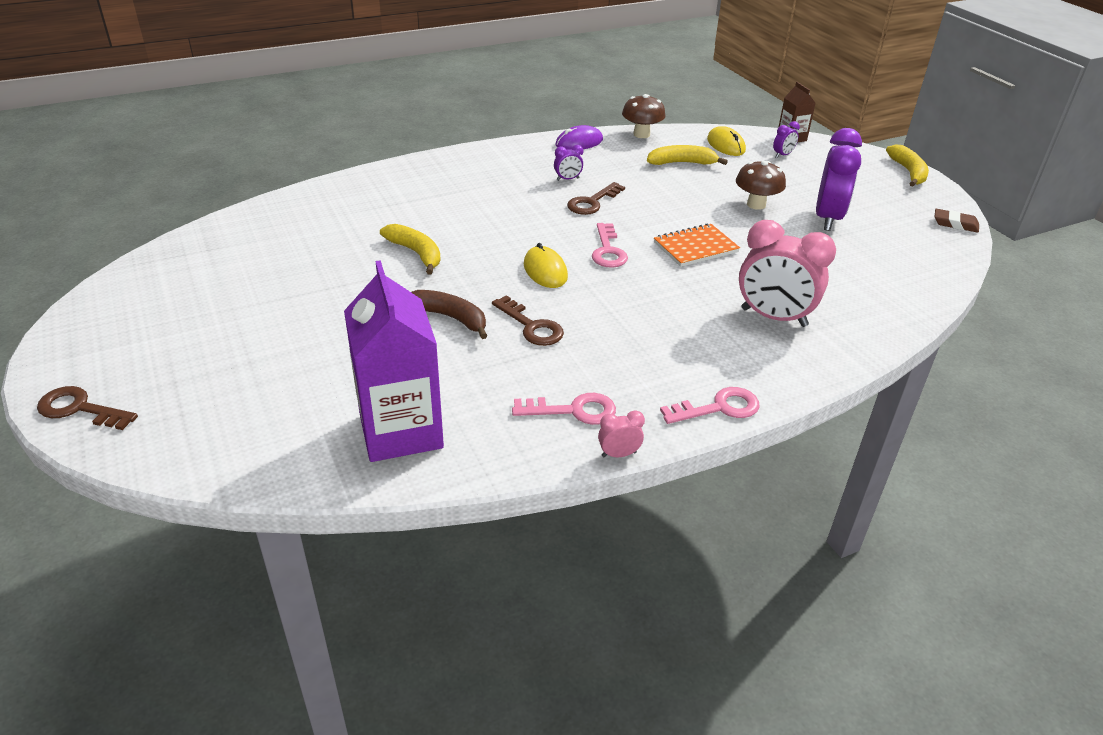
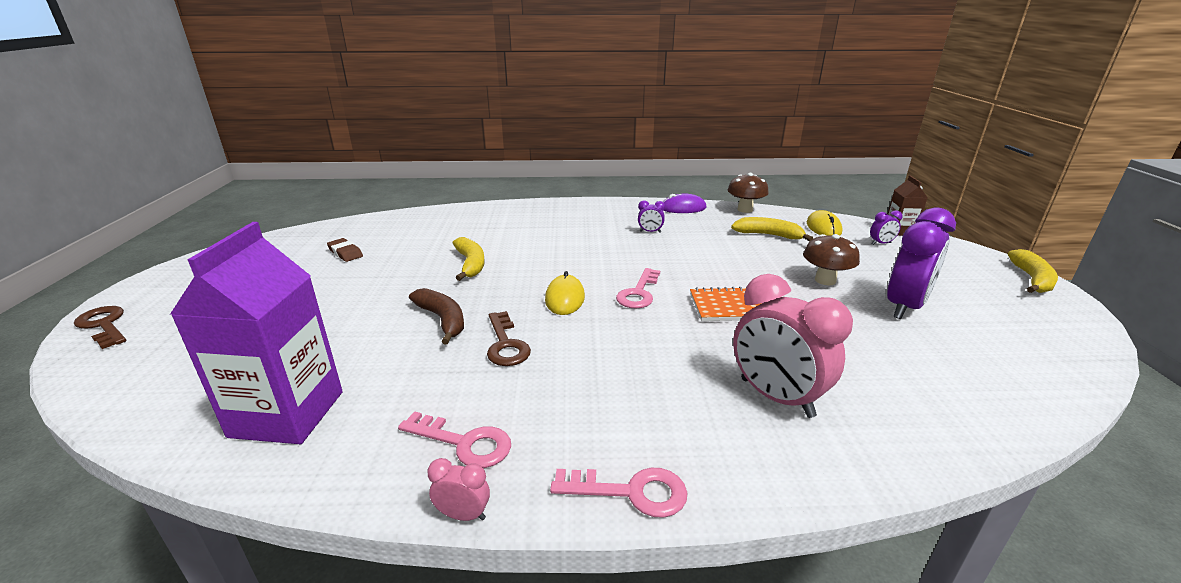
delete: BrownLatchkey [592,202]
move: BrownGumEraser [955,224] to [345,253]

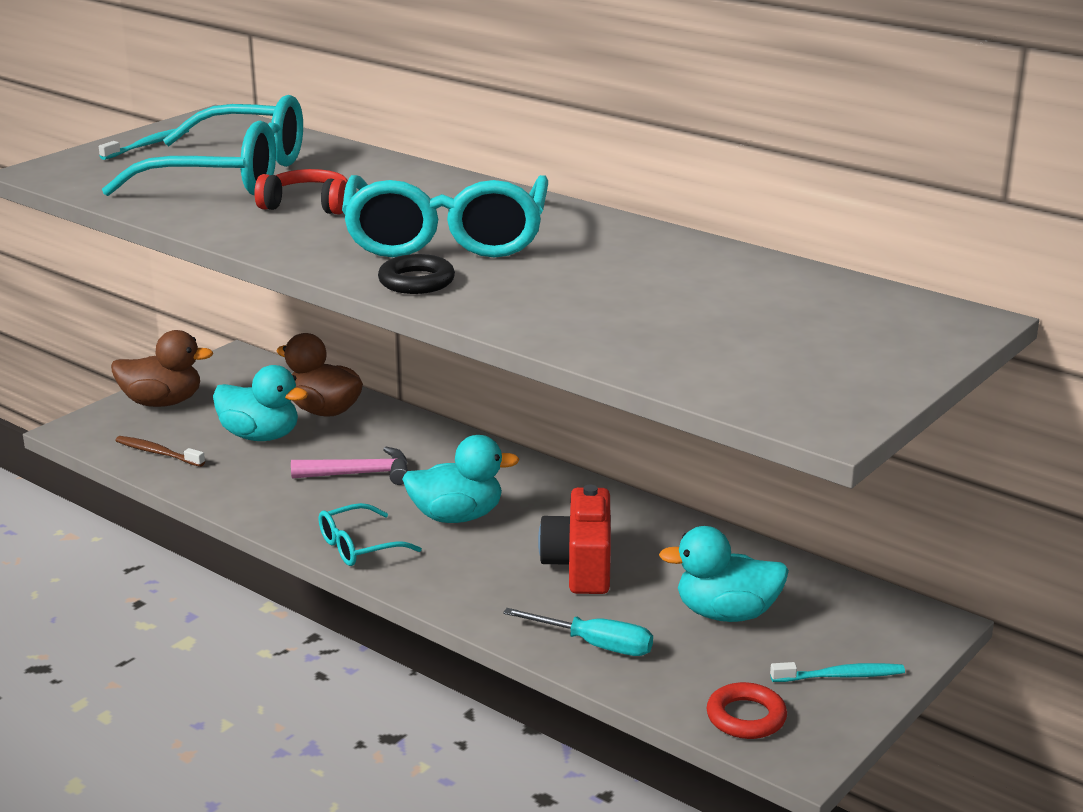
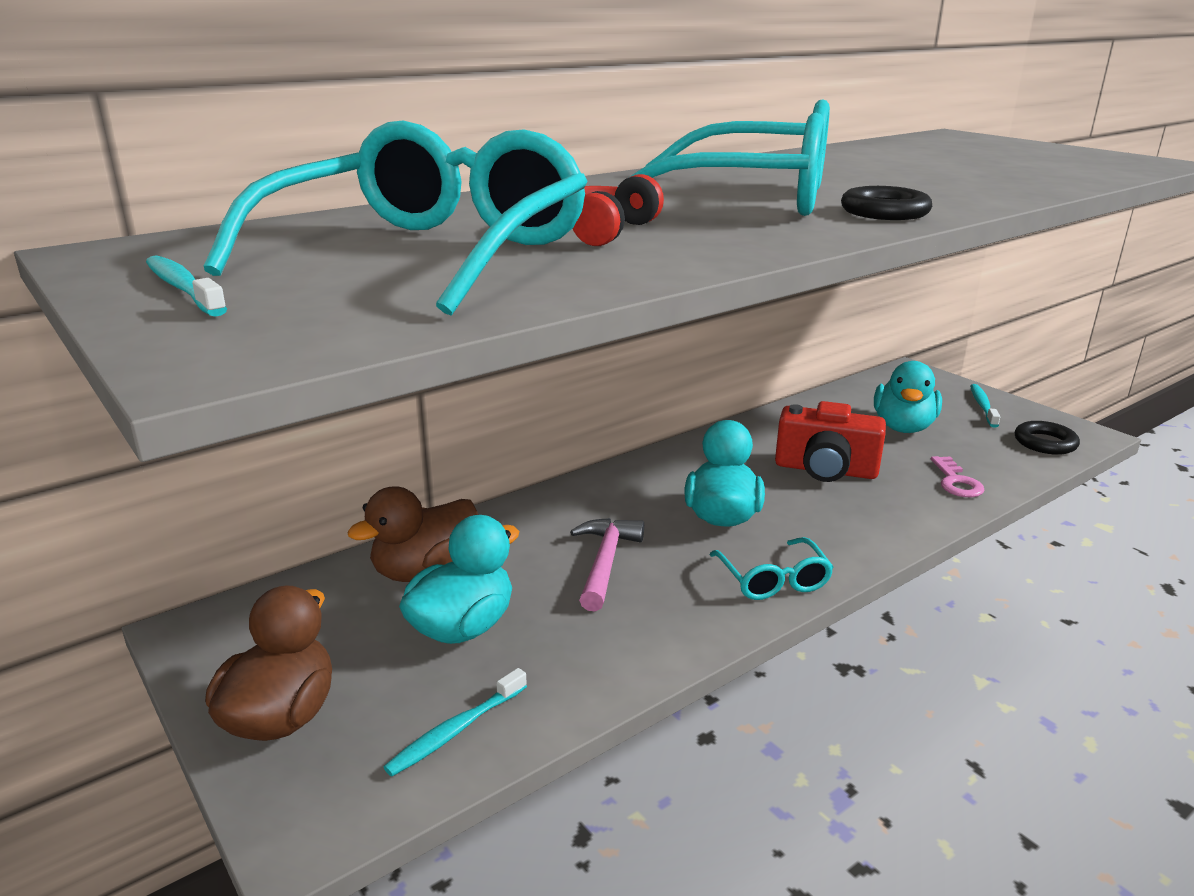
replace: TurquoiseHandScrewdriver [595,645] to PinkLatchkey [956,482]
recolor: BrownDentalBrush [157,453] to TurquoiseDentalBrush [456,730]; CrimsonRing [746,717] to EbonyRing [1045,443]

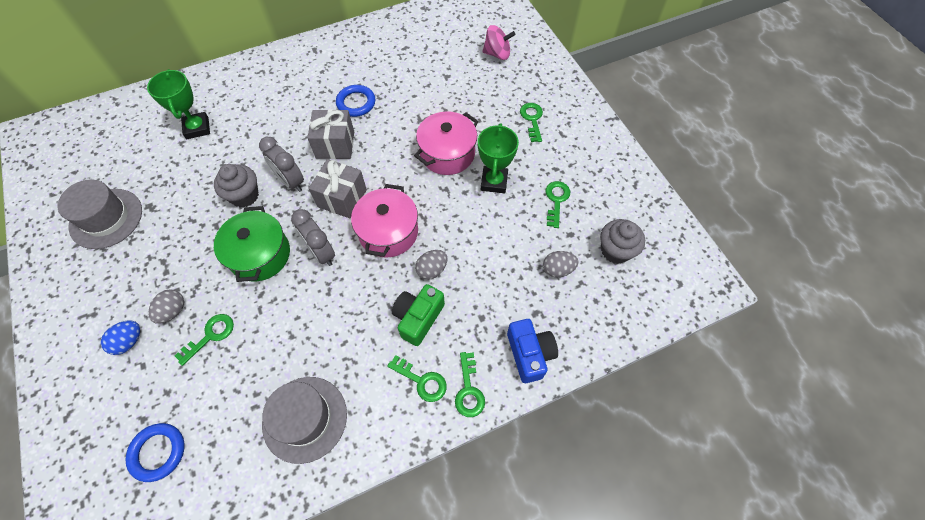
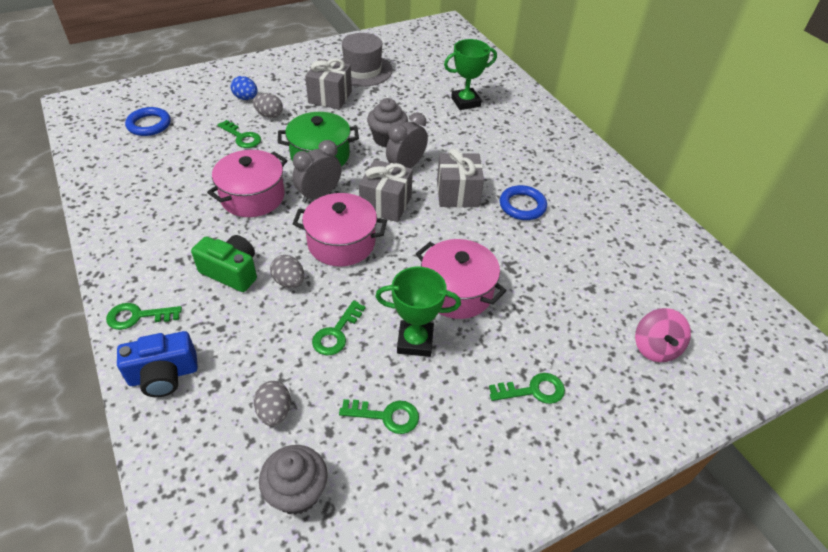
delete: GrayHat [305,419]
insert: PinkPot [252,197]; GrayGift [330,97]
move: LeafGreenLatchkey [422,381] to [336,333]

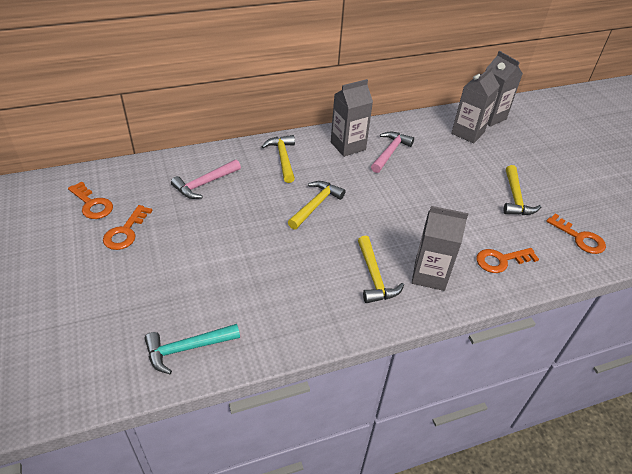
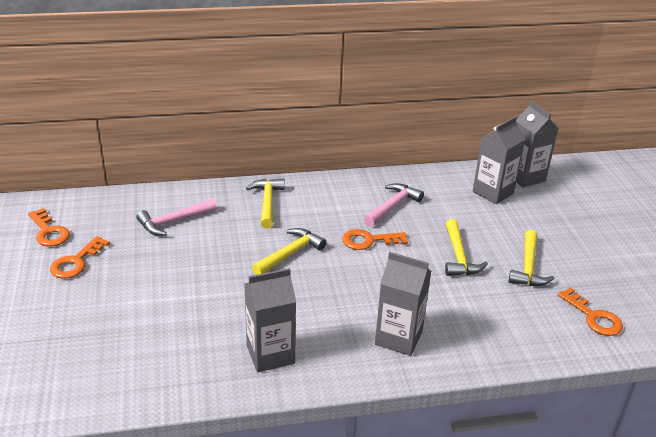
delete: TurquoiseCarpenter'sHammer [187,348]
move: GrayCarton [348,146] to [270,354]; OrangeLatchkey [501,260] to [369,240]; YellowCarpenter'sHammer [374,277] to [458,256]

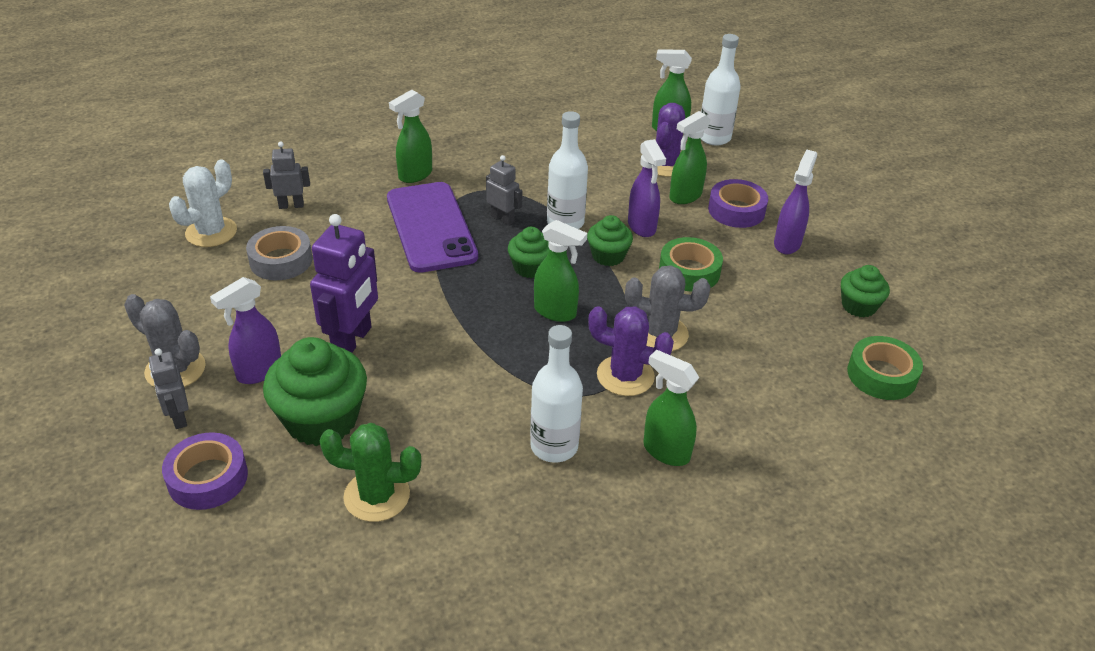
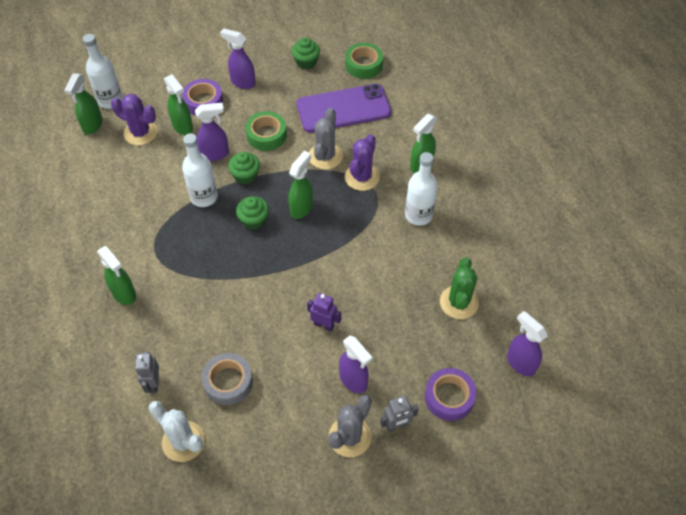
delete: LeafGreenMuffin [321,419]; GrayRobot [503,219]
insert: VioletSprayer [520,363]
move: VioletPhone [431,227] to [343,109]
resize: VioletRobot [352,340] = [324,325] x0.56

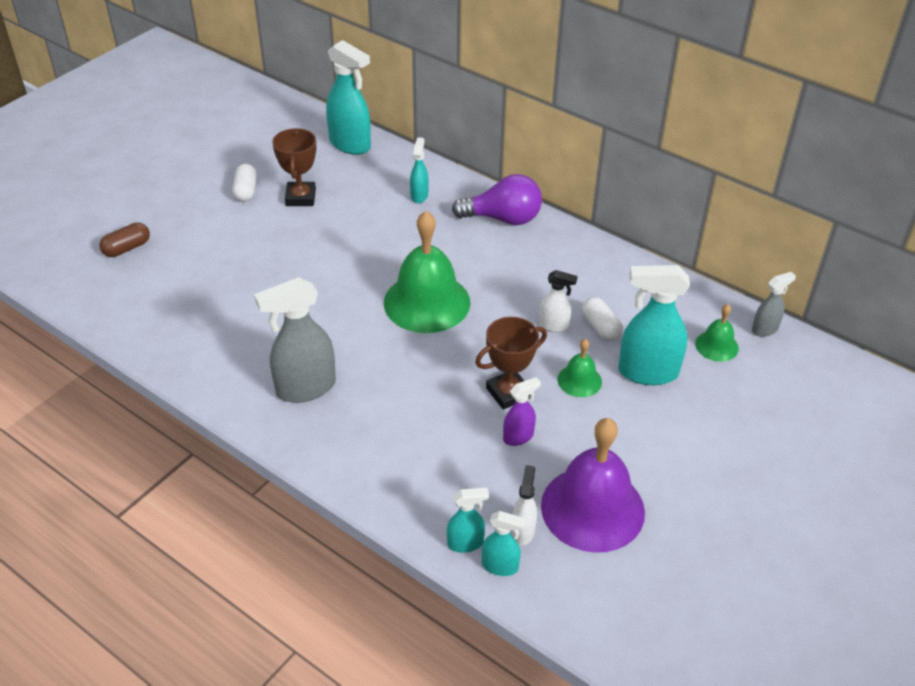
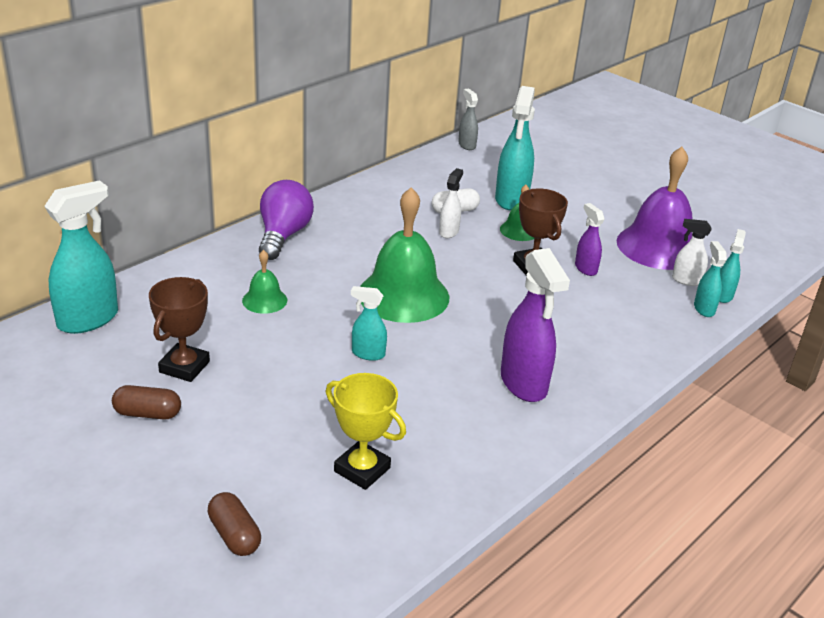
insert: YellowTrophy [362,469]
move: LeafGreenHandBell [716,346] to [264,300]; TurquoiseSprayer [419,195] to [368,354]
recolor: SnowWhitePill [246,191] to BrownPill [147,413]; GraySprayer [305,388] to VioletSprayer [524,384]
rotate: BrownTrophy [300,197] = [184,367] 75 degrees counterclockwise

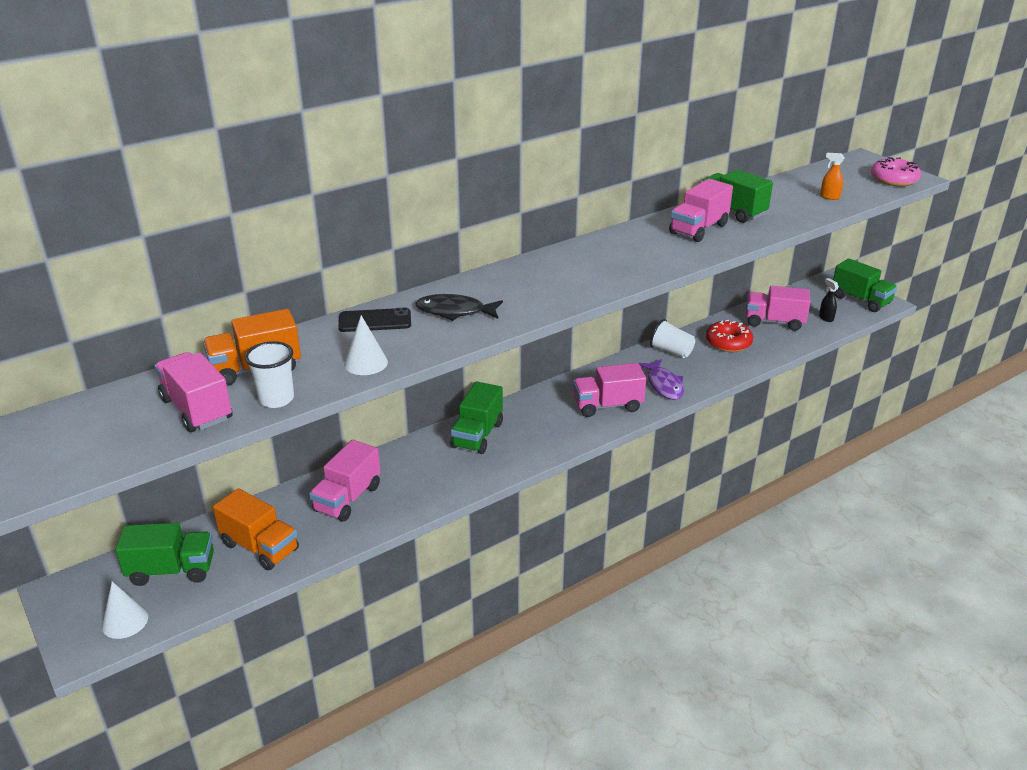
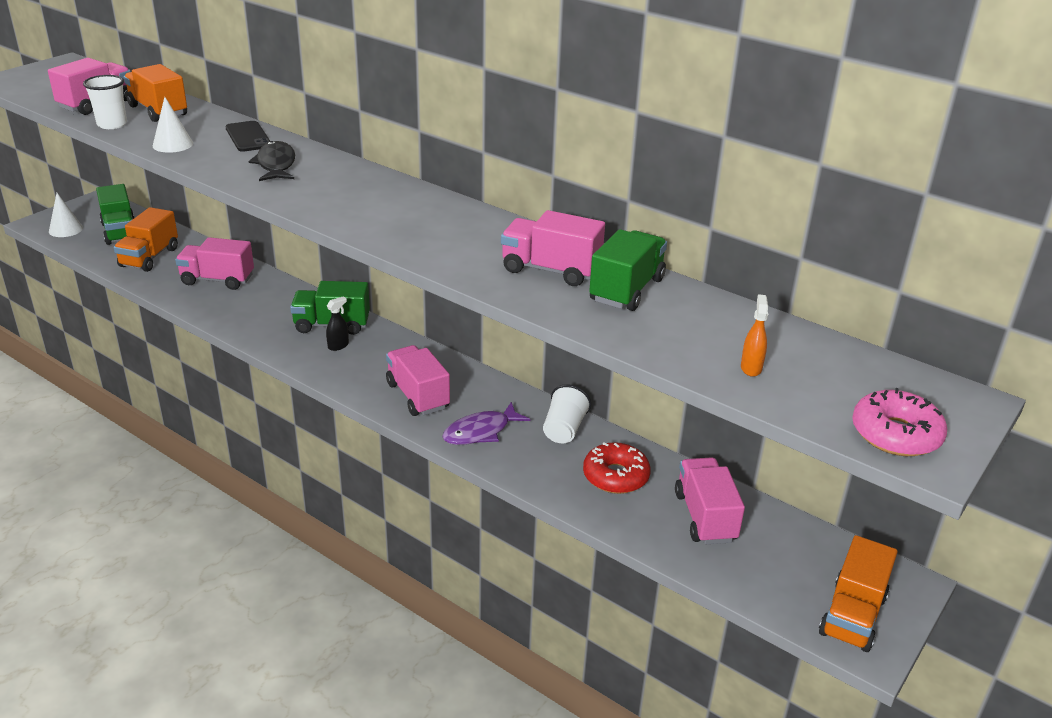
move: EbonySprayer [826,318] to [338,346]
recolor: LeafGreenTruck [860,300] to OrangeTruck [852,615]

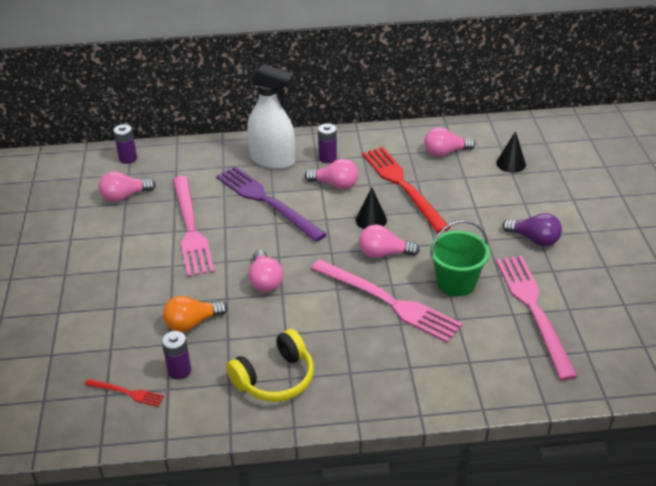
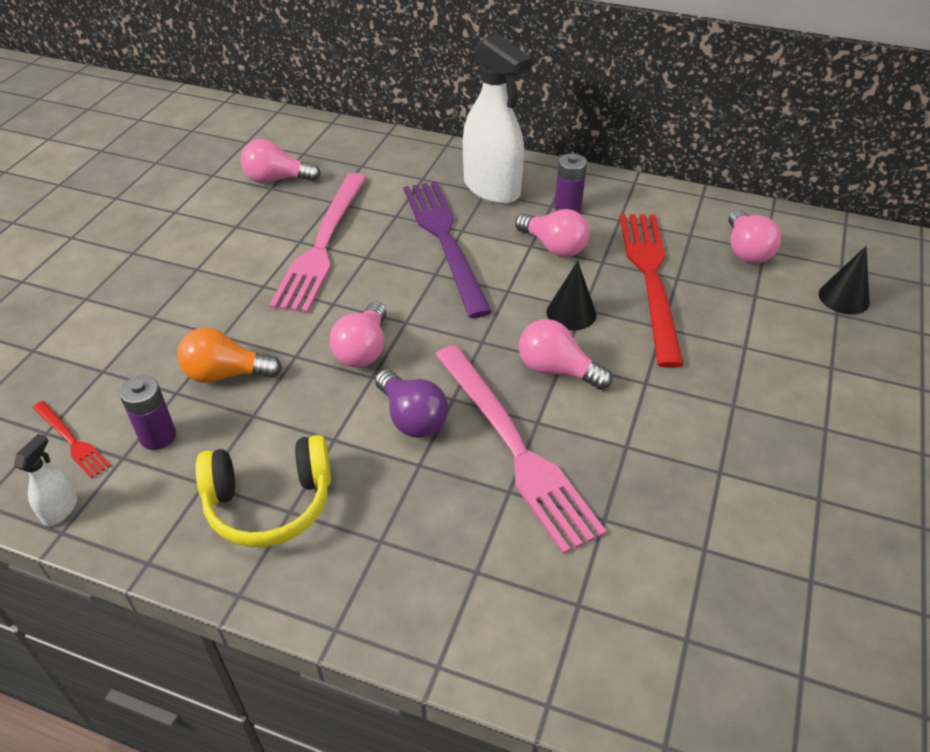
delete: VioletAaBattery [128,158]; LeafGreenPail [456,282]; PinkFork [534,310]
insert: SnowWhiteSprayer [60,509]
move: VioletBulb [534,239] to [412,418]
rotate: PinkBulb [445,152] = [746,250] 105 degrees counterclockwise

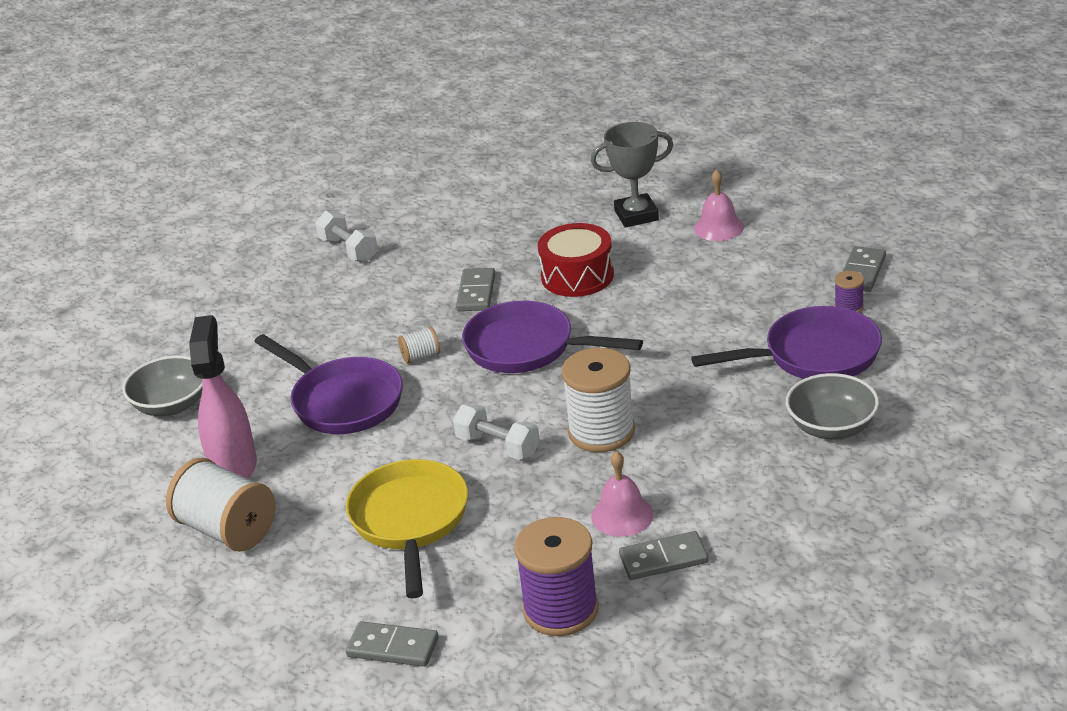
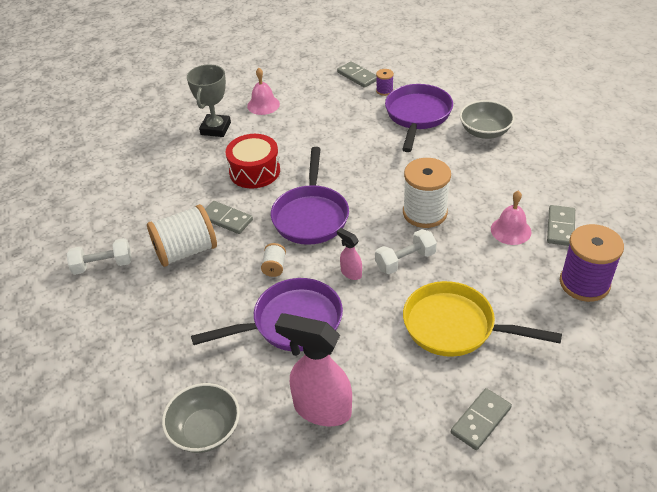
insert: PinkSprayer [351,273]
move: SnowWhiteReelOfThread [227,530] to [186,251]; GrayDominoTile [393,647] to [480,420]
rotate: VioletSkillet [527,348] = [311,216] 45 degrees counterclockwise

